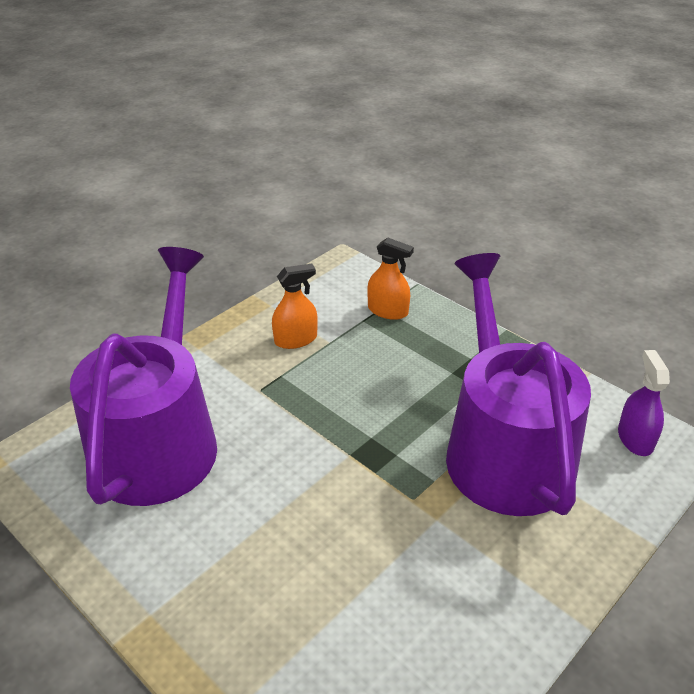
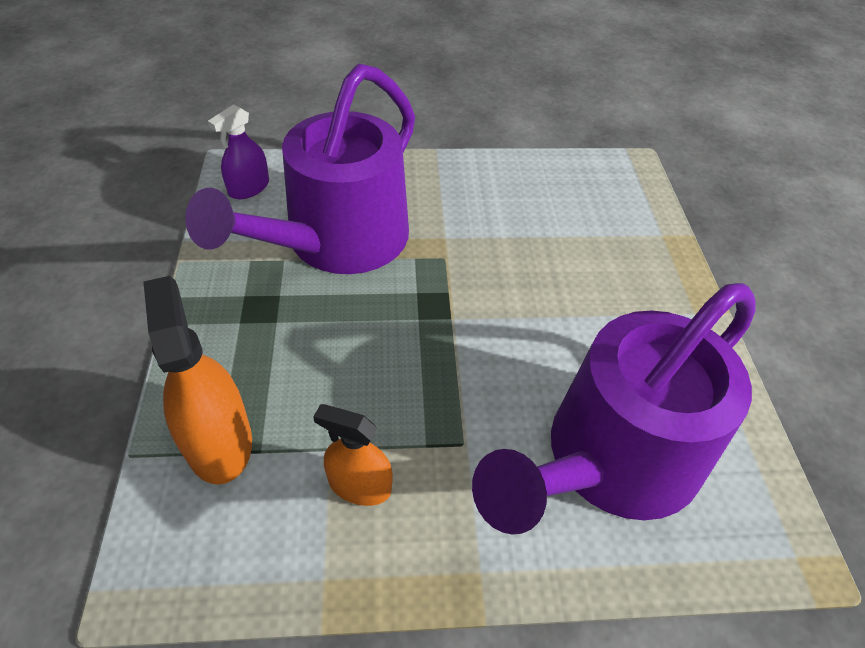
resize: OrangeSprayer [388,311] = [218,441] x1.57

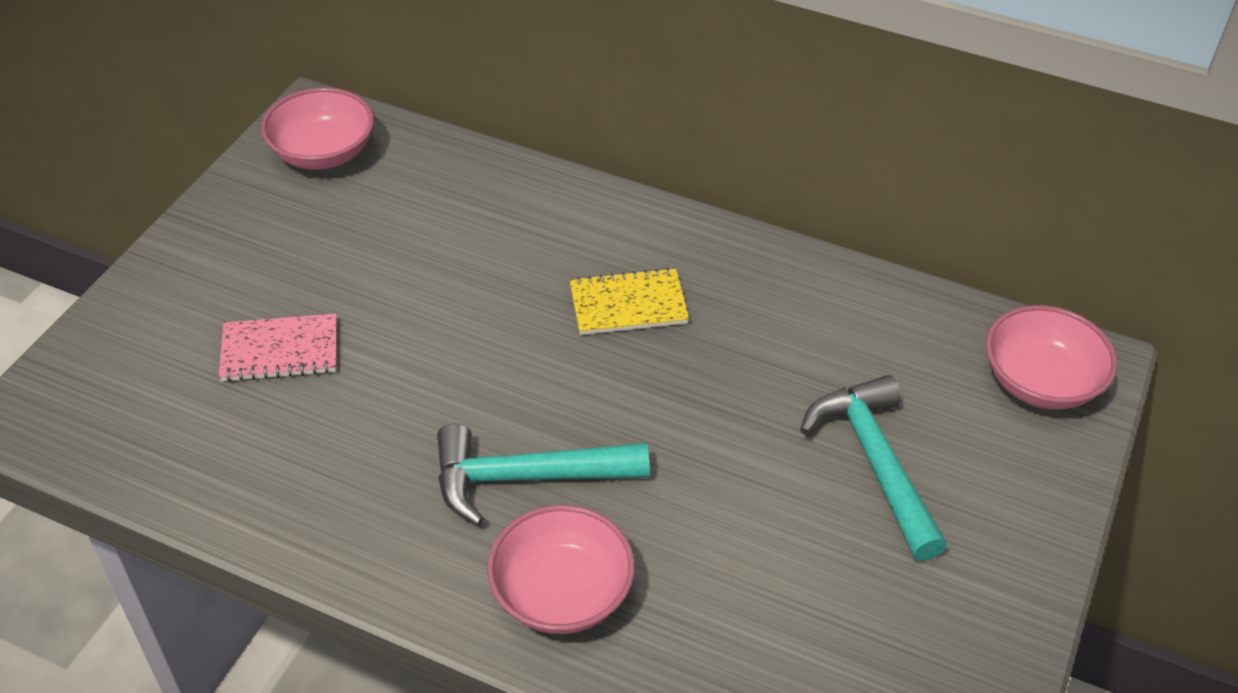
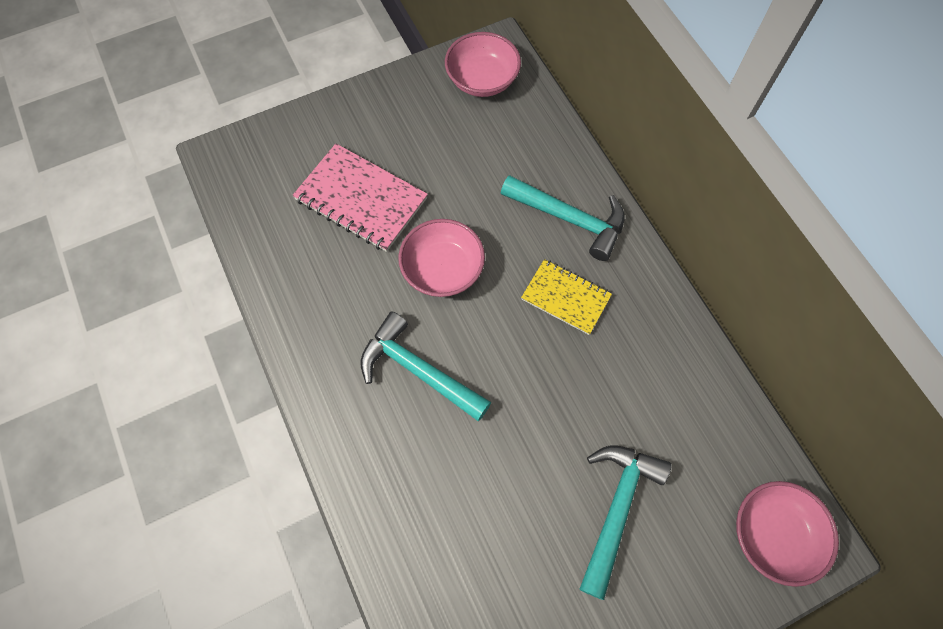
insert: TurquoiseCarpenter'sHammer [570,219]
move: PinkServingBowl [562,593] to [442,269]
resize: PinkNotepad [280,350] = [361,199] x1.57

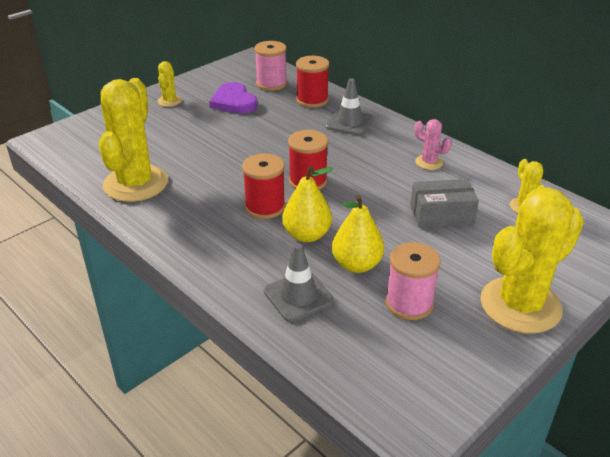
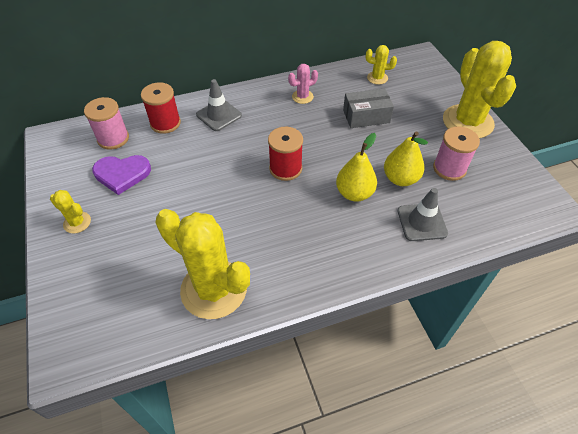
delete: CrimsonReelOfThread [265,207]
rotate: GrayParcel [441,214] = [366,116] 60 degrees clockwise

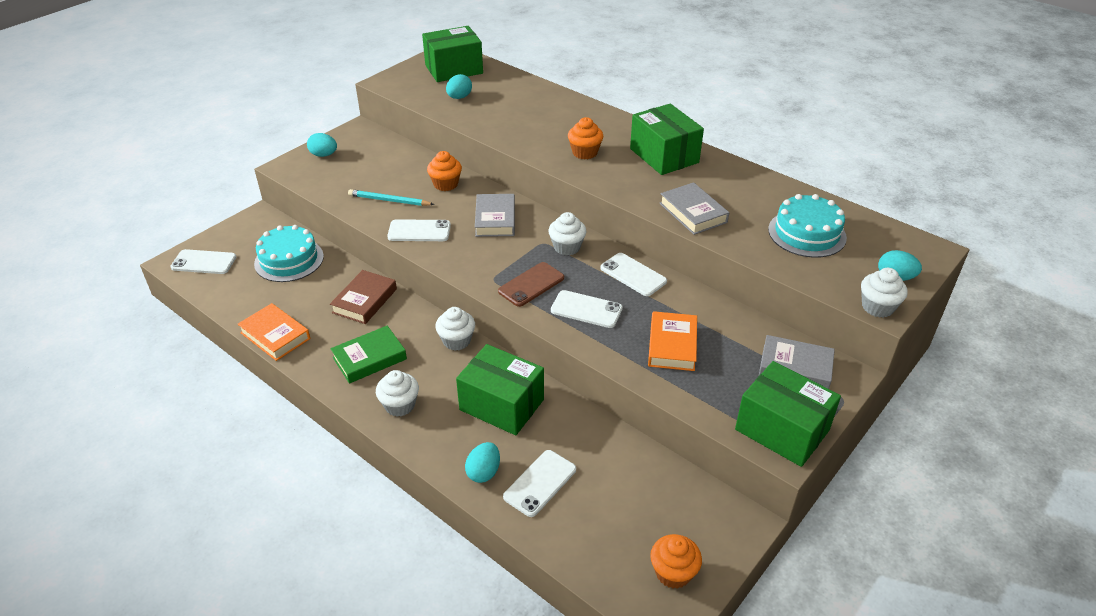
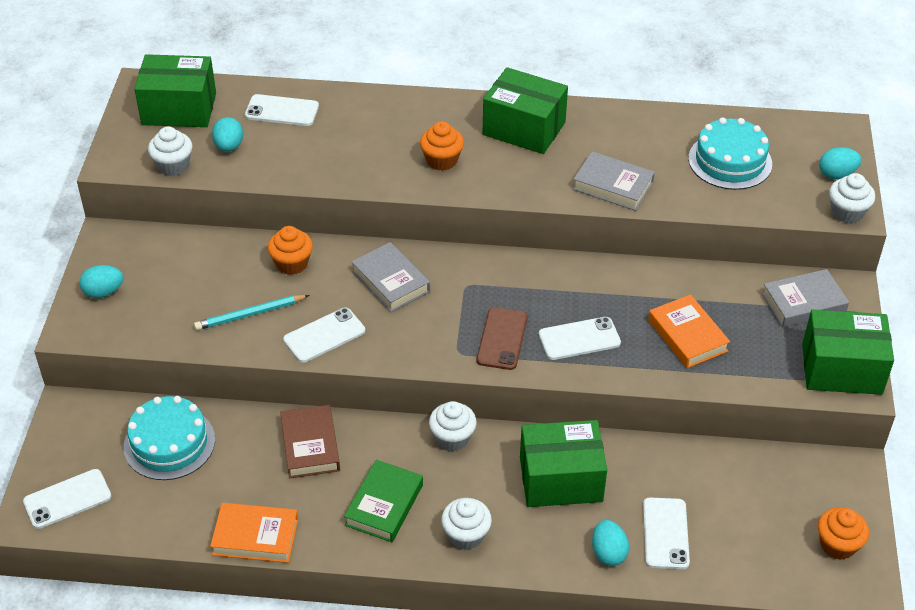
move: SnowWhiteMuffin [567,247] to [173,165]; SnowWhitePhone [633,275] to [282,111]
rotate: LeafGreenParcel [454,69] = [179,109] 60 degrees clockwise

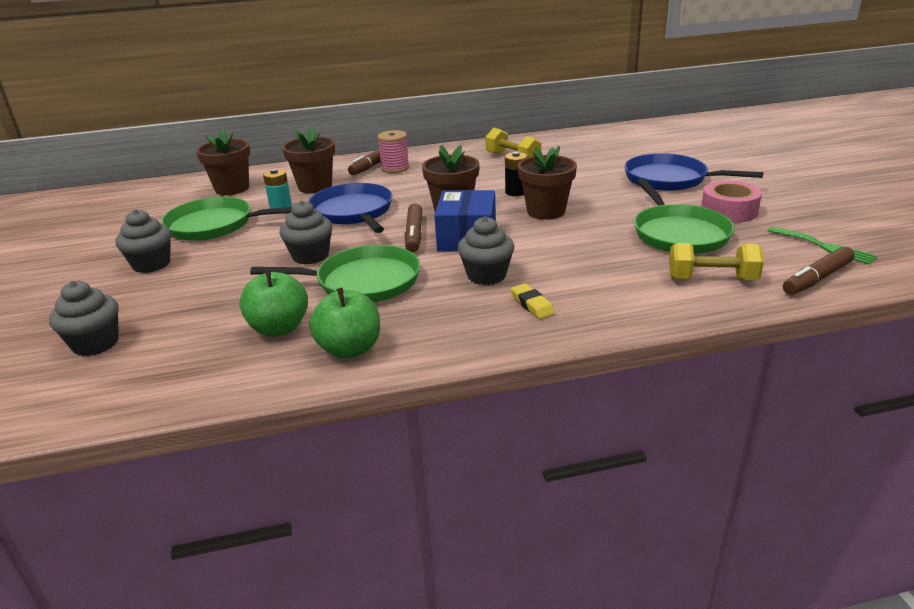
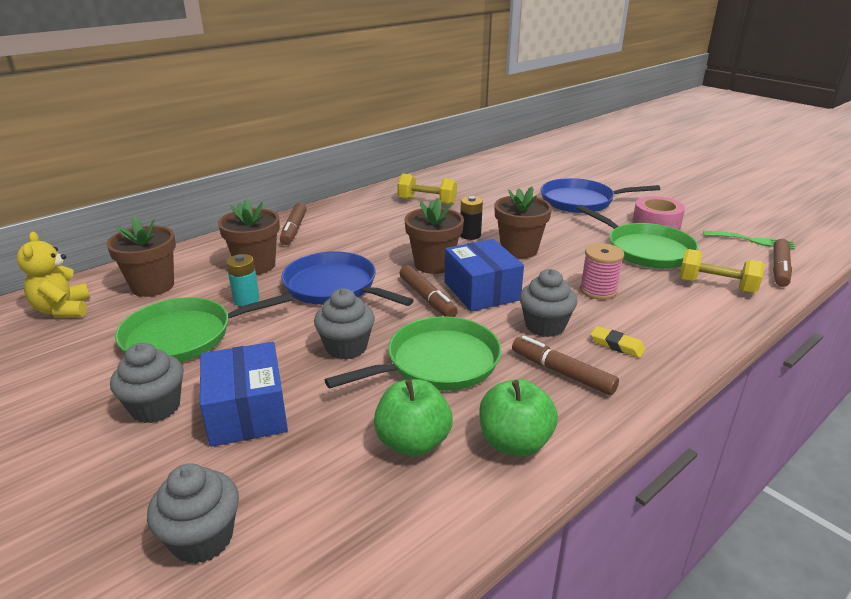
insert: YellowTeddy [63,310]; BlueParcel [247,412]; BrownMarker [562,372]
move: PinkReelOfThread [395,168] to [598,290]
rotate: YellowHandWeight [711,279] = [716,286] 45 degrees clockwise

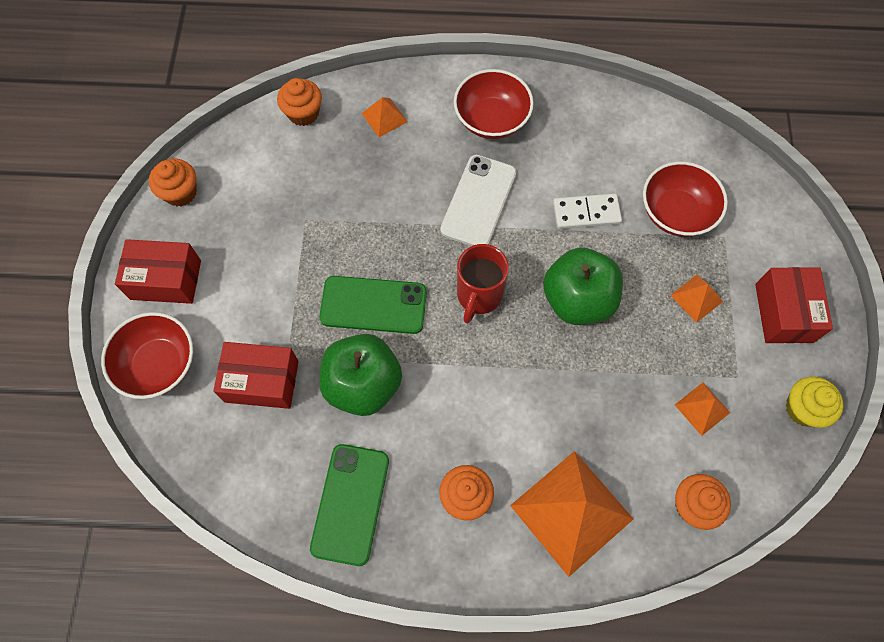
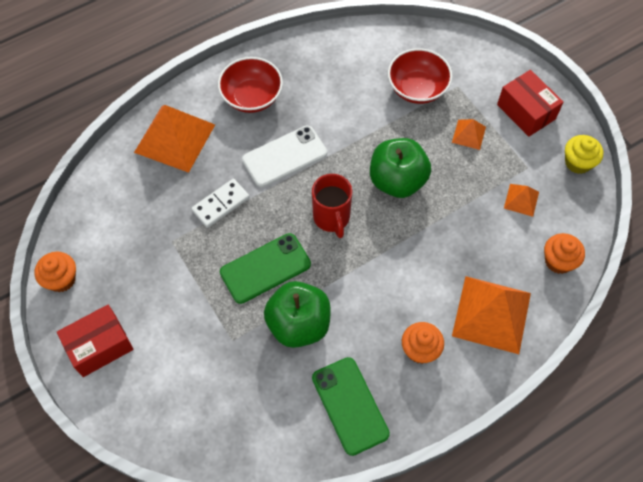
delete: CrimsonServingBowl [159,364]; CrimsonParcel [262,381]; OrangeMuffin [303,113]
move: SnowWhiteDominoTile [586,213] to [221,204]
rotate: SnowWhitePhone [478,201] = [284,156] 75 degrees clockwise
resize: OrangeSolidPyramid [384,117] = [174,138] x2.11

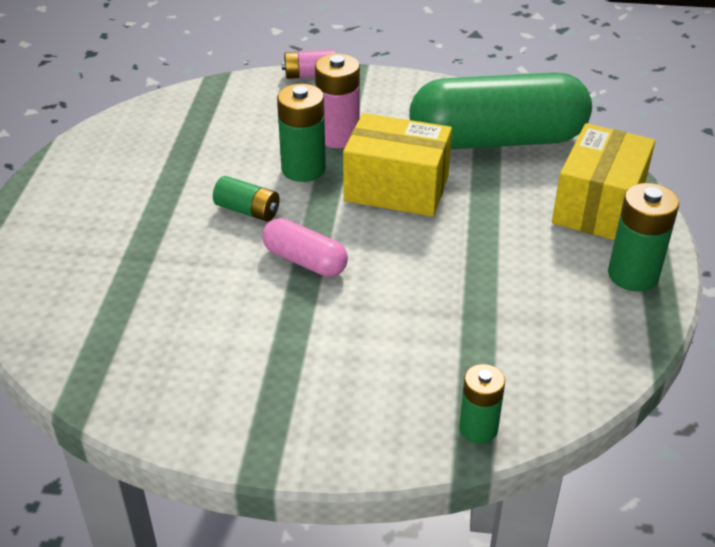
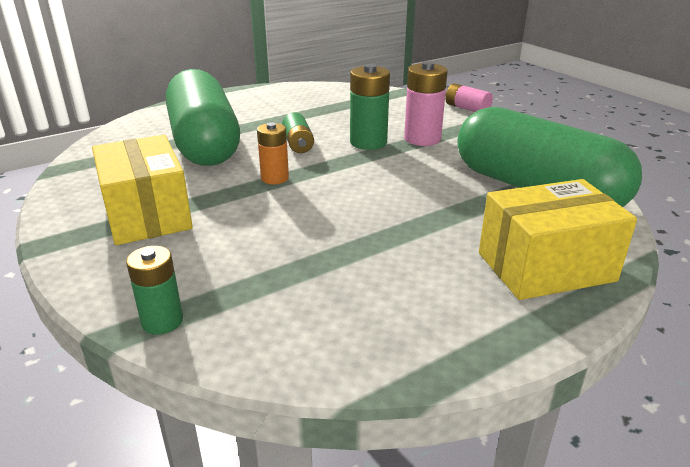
delete: LeafGreenAaBattery [633,275]
insert: LeafGreenPill [204,143]
move: YellowParcel [396,188] to [147,214]
replace: PinkPill [305,261] to OrangeAaBattery [275,178]

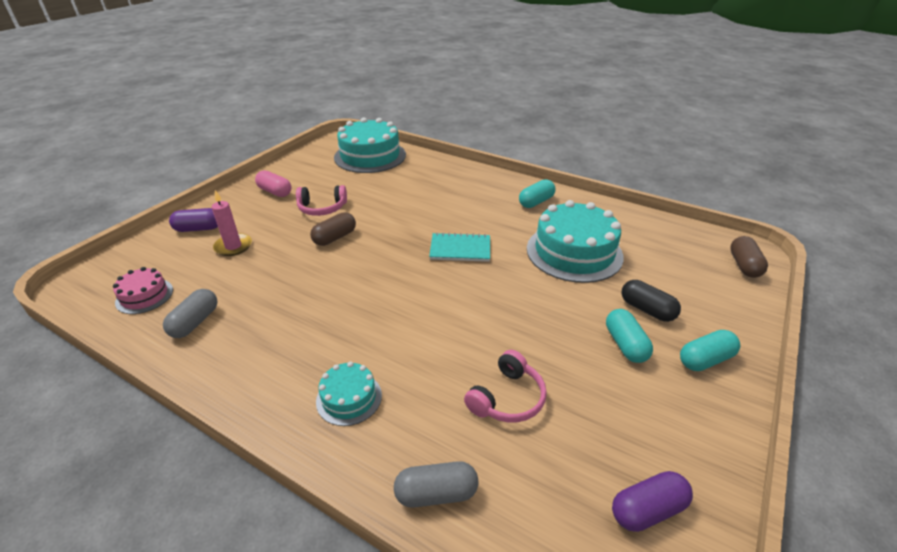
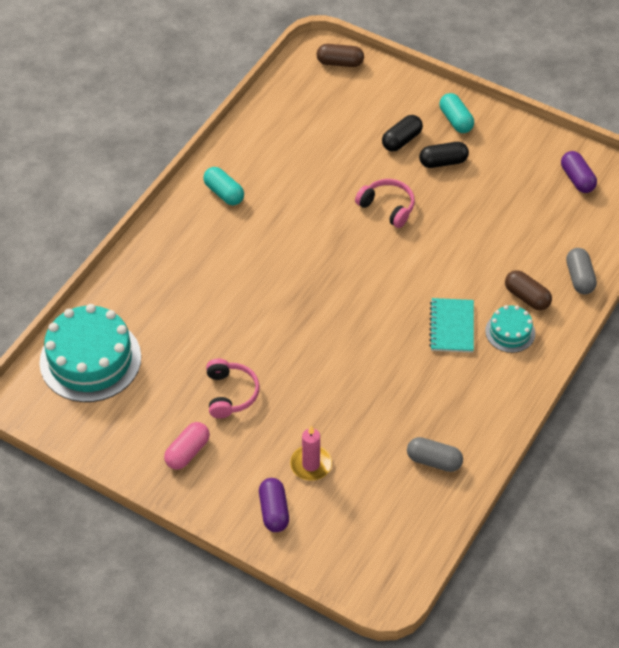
delete: PinkLayerCake [144,296]; TurquoiseLayerCake [574,252]
move: PinkHeadset [507,398] to [387,207]; TurquoiseNotepad [460,249] to [452,327]; BrownPill [335,238] to [527,297]
recolor: TurquoisePill [625,345] to EbonyPill [443,162]

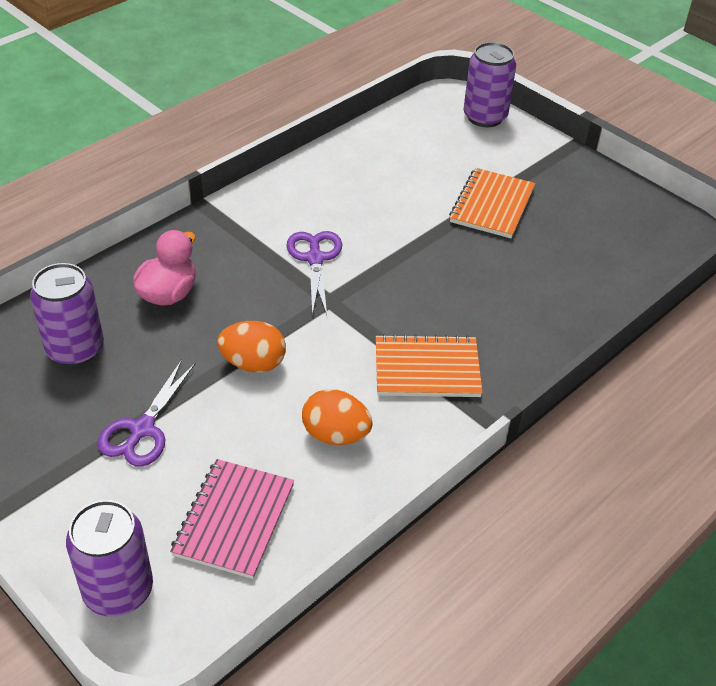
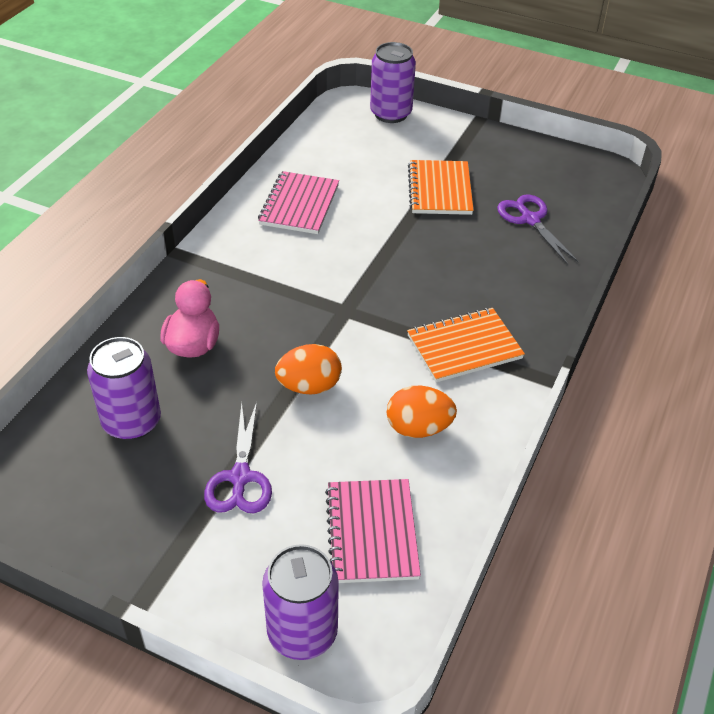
insert: PinkNotepad [299,205]
move: VioletShears [315,258] to [530,219]

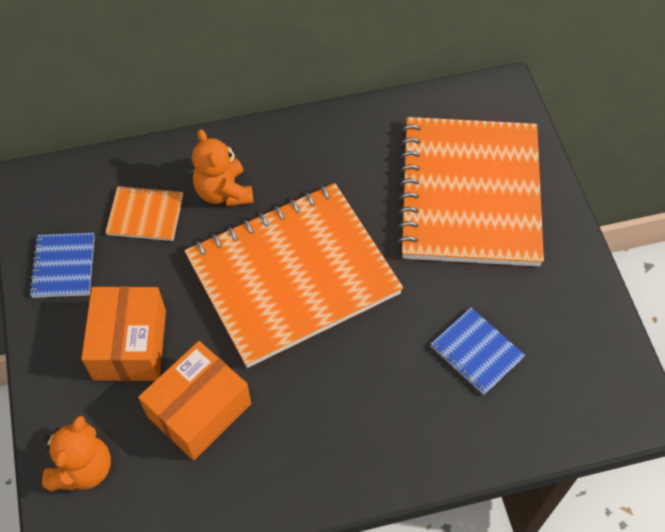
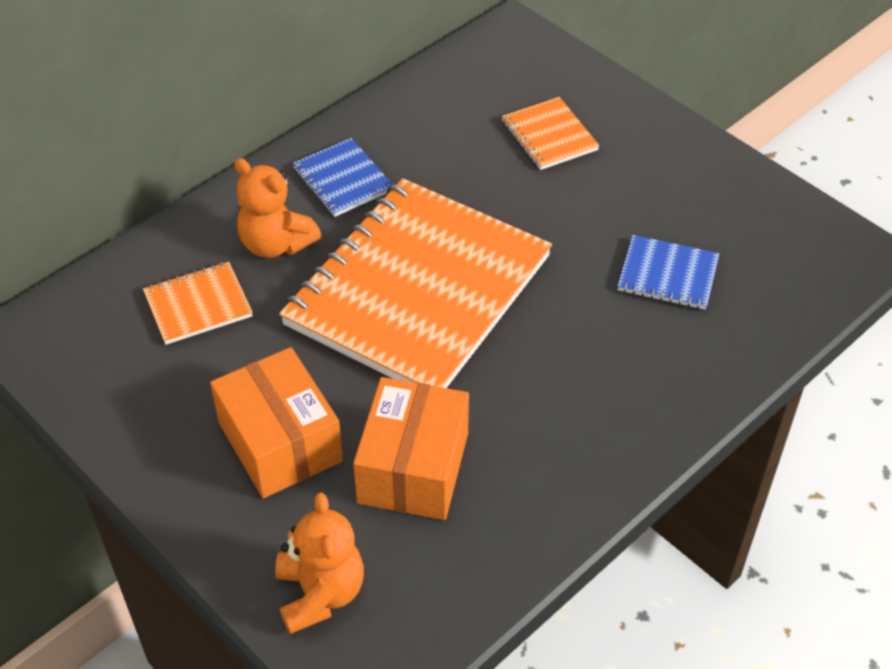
move: BlueNotepad [64,266] to [343,180]
resize: OrangeNotepad [469,194] = [549,136] x0.41

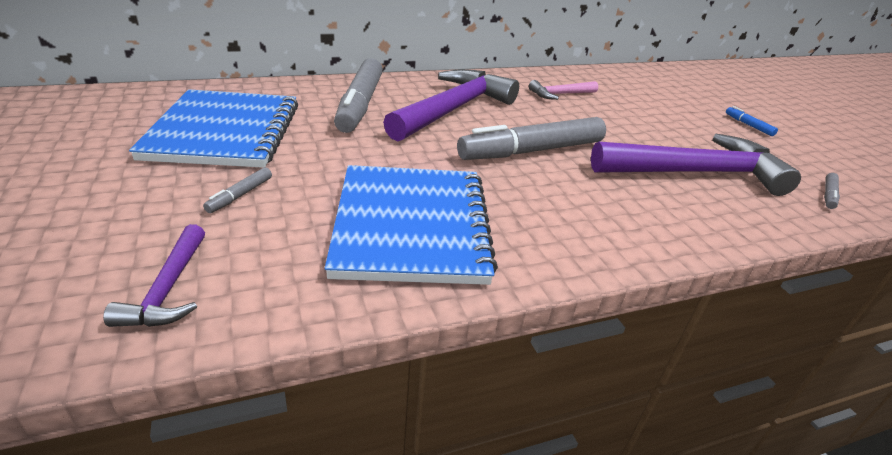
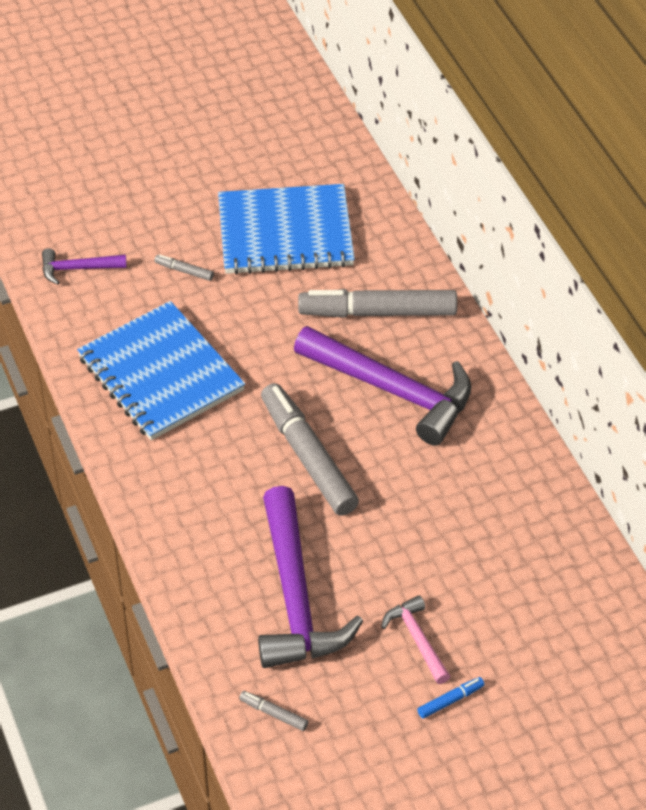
move: PinkCarpenter'sHammer [560,94] to [417,639]
rotate: BlueNotepad [411,225] = [160,374] 60 degrees clockwise

